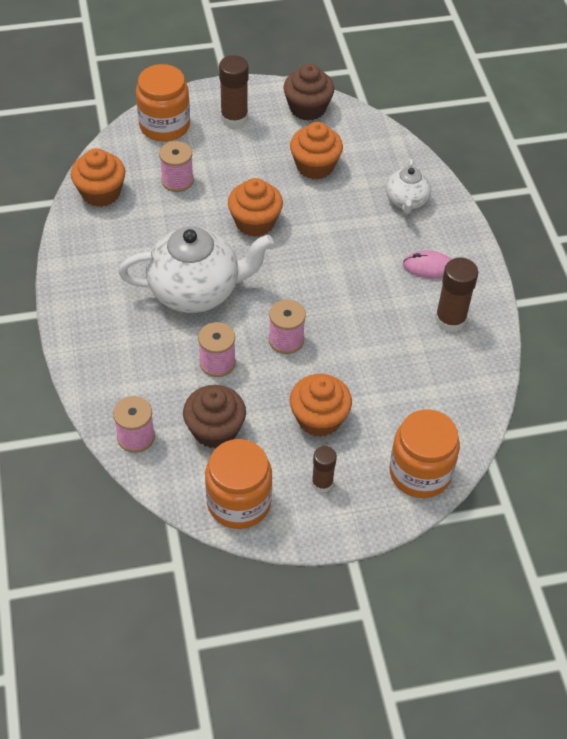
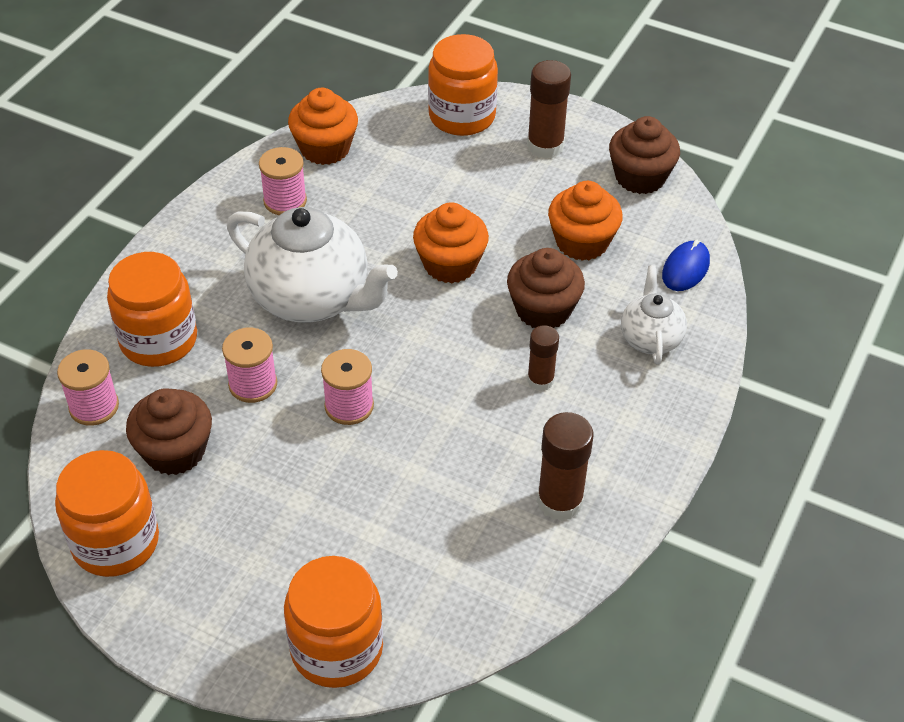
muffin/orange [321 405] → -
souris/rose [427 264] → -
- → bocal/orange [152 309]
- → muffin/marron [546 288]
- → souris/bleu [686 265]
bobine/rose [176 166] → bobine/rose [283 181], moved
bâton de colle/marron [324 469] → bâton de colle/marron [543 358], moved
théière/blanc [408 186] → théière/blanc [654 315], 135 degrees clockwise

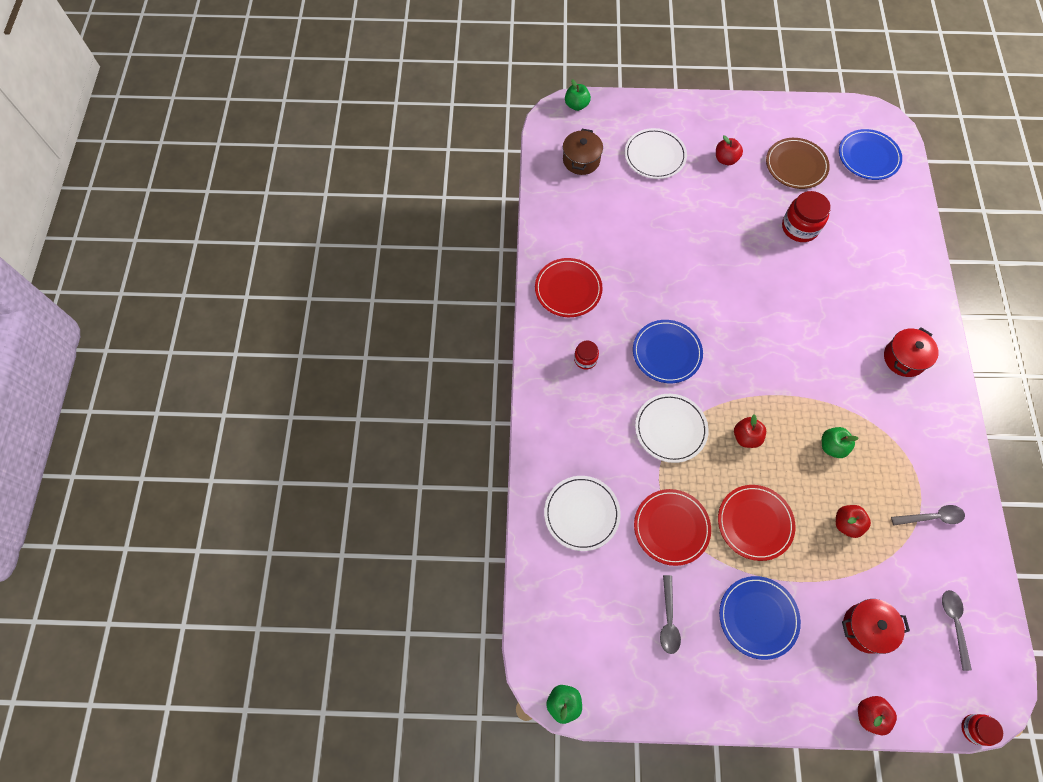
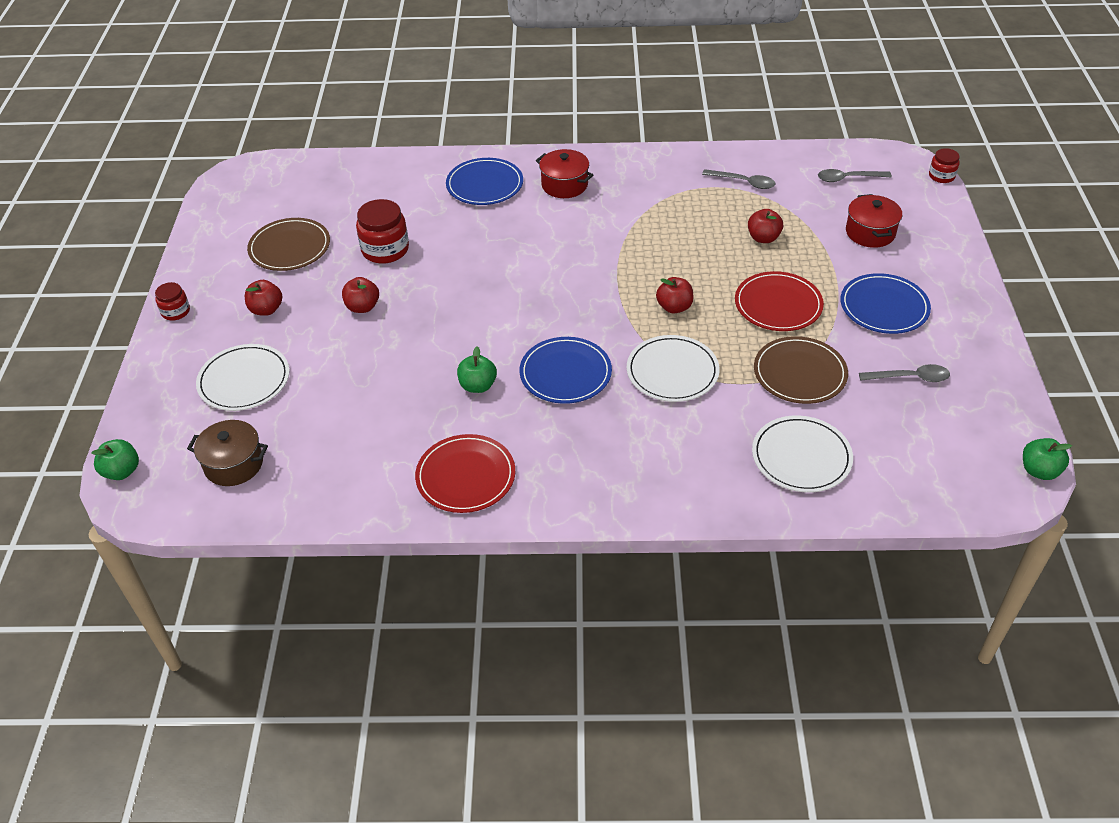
bocal/rouge [586 355] → bocal/rouge [172 301], moved
pomme/vert [840 442] → pomme/vert [477 369], moved
assiette/bleu [870 154] → assiette/bleu [484 181], moved
pomme/rouge [877 715] → pomme/rouge [360 295], moved
assiette/rouge [672 527] → assiette/marron [801 370]
cuillère/gris [928 515] → cuillère/gris [738 179], 120 degrees clockwise

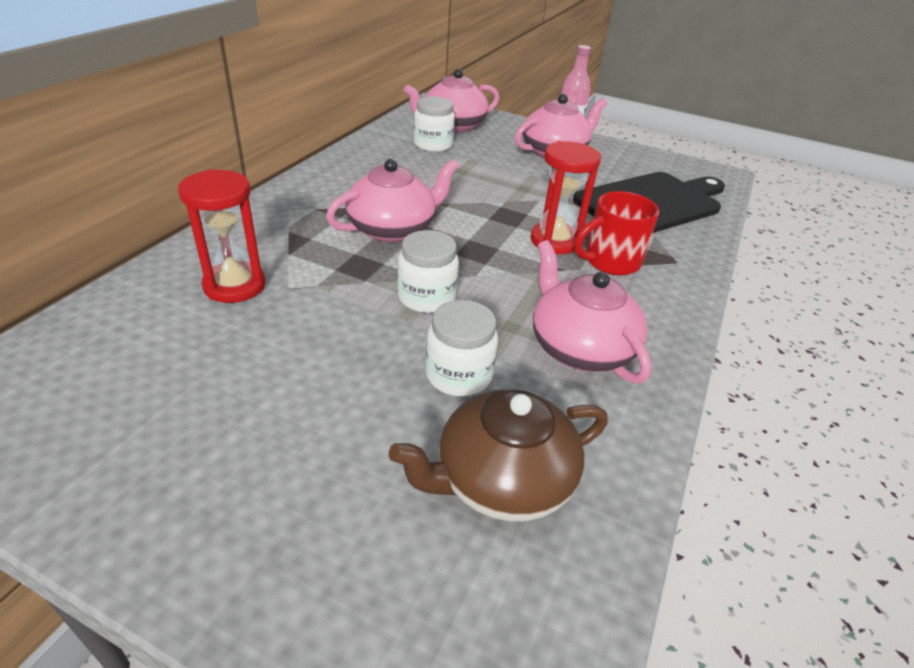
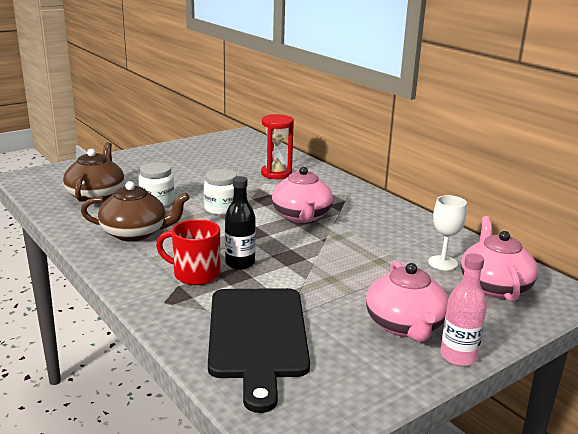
bocal/blanc [434 124] → verre à pied/blanc [447 232]
sablier/rouge [566 197] → bouteille/noir [240 223]
théière/rose [592 311] → théière/marron [135 211]
tasse/rouge [616 233] → tasse/rouge [188 252], 75 degrees counterclockwise

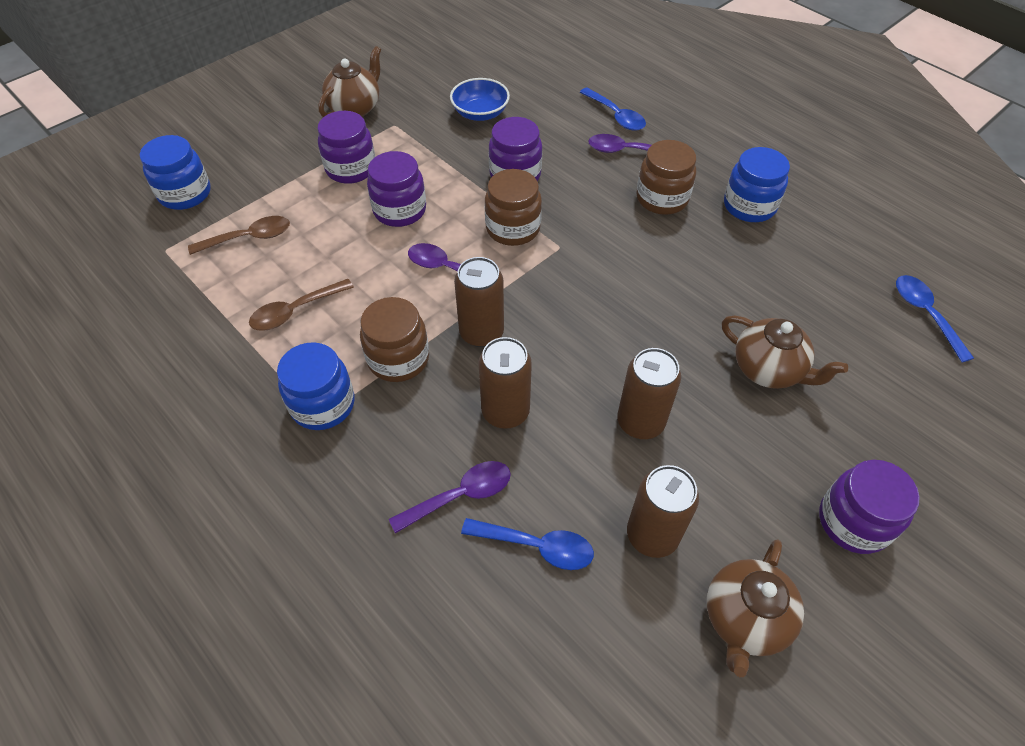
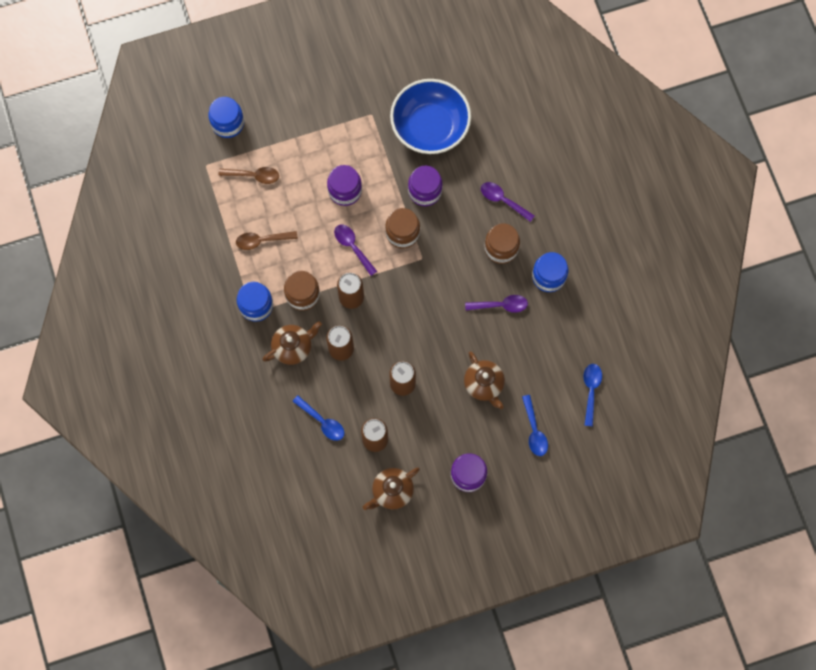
bocal/violet [346 147] → -
théière/marron [349 81] → théière/marron [292 343], moved
cuillère/violet [450 497] → cuillère/violet [496 304], moved
cuillère/bleu [613 109] → cuillère/bleu [535 425], moved
bol/bleu [480 99] → bol/bleu [430 116], x1.95

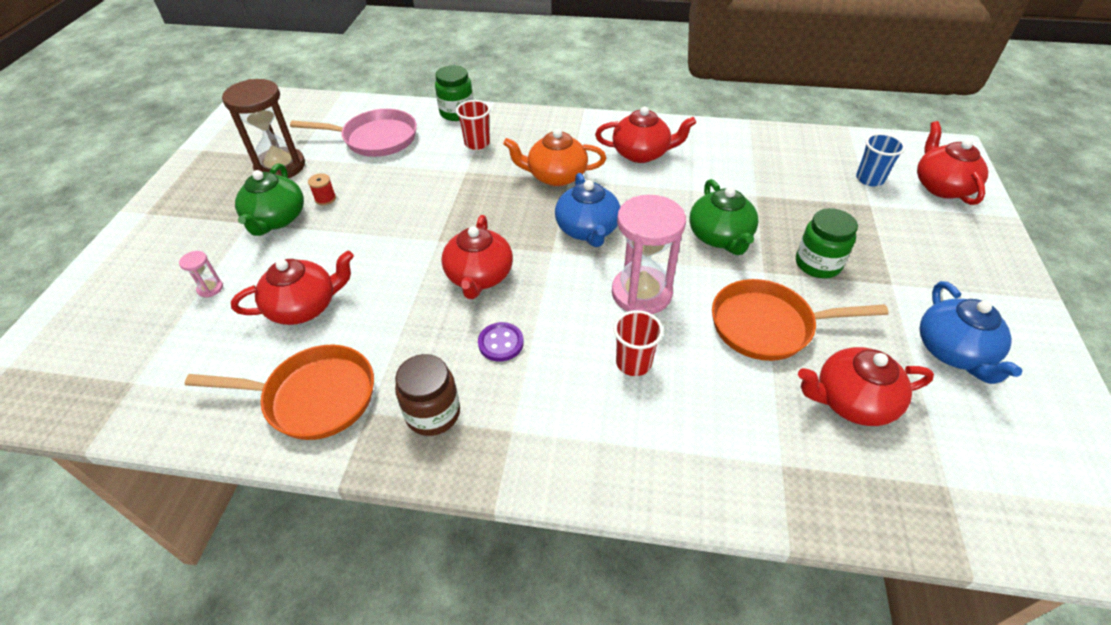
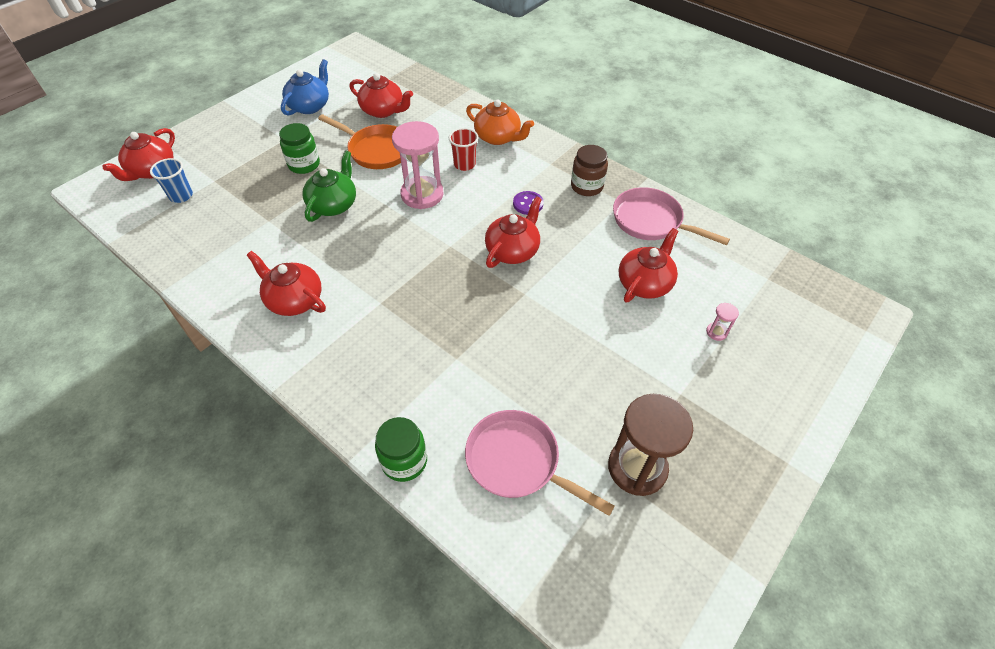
théière/vert [269 199] → -
bobine/rouge [322 189] → -
gobelet/rouge [473 125] → -
théière/bleu [587 210] → -
théière/orange [554 157] → théière/orange [500 122], moved
poêle/orange [279 392] → poêle/rose [671 216]
théière/rouge [292 287] → théière/rouge [648 265], 120 degrees clockwise

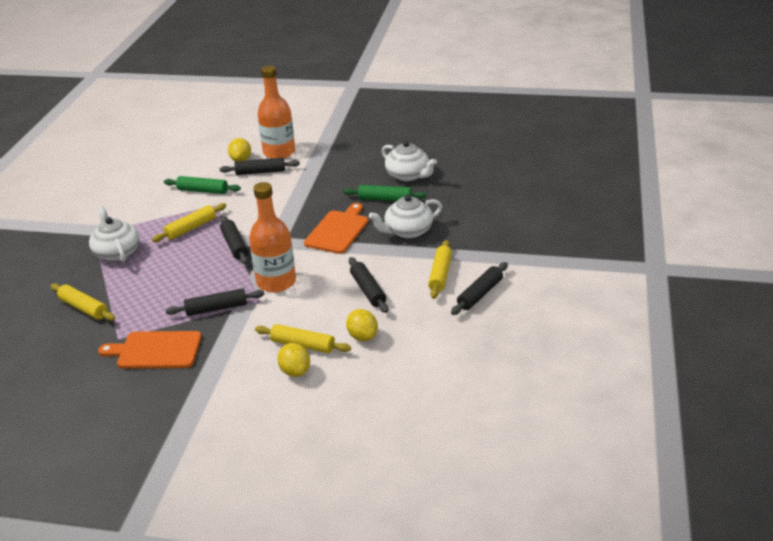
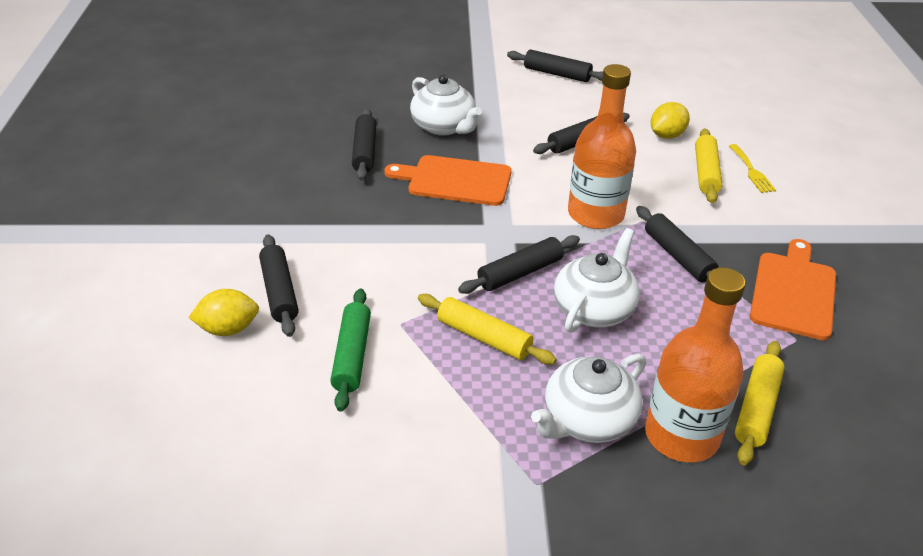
rouleau à pâtisserie/jaune [440 269] → -
bouteille/orange [276 111] → bouteille/orange [695 364], moved
théière/blanc [409 161] → théière/blanc [597 280], moved
citron/jaune [293 360] → fourchette/jaune [752 168]
rouleau à pâtisserie/vert [385 193] → rouleau à pâtisserie/noir [364 145]
planche à découper/orange [150 350] → planche à découper/orange [793 289], 150 degrees counterclockwise

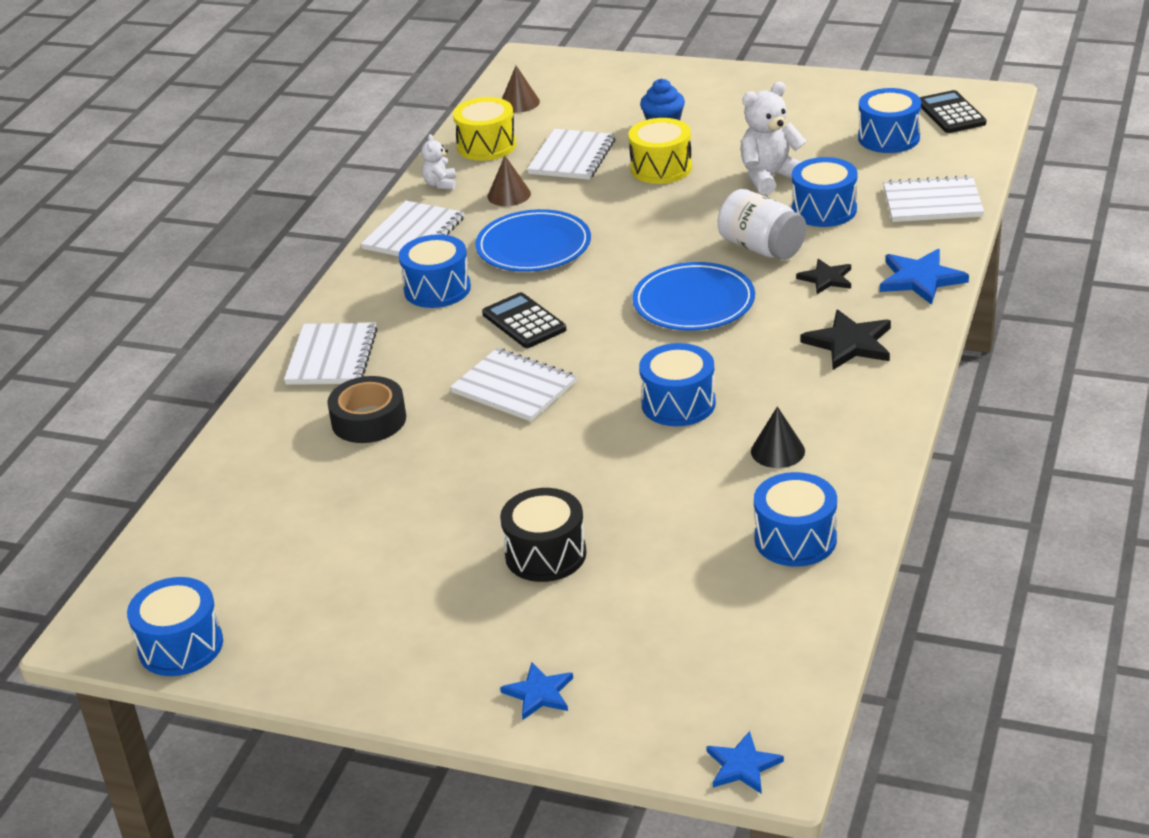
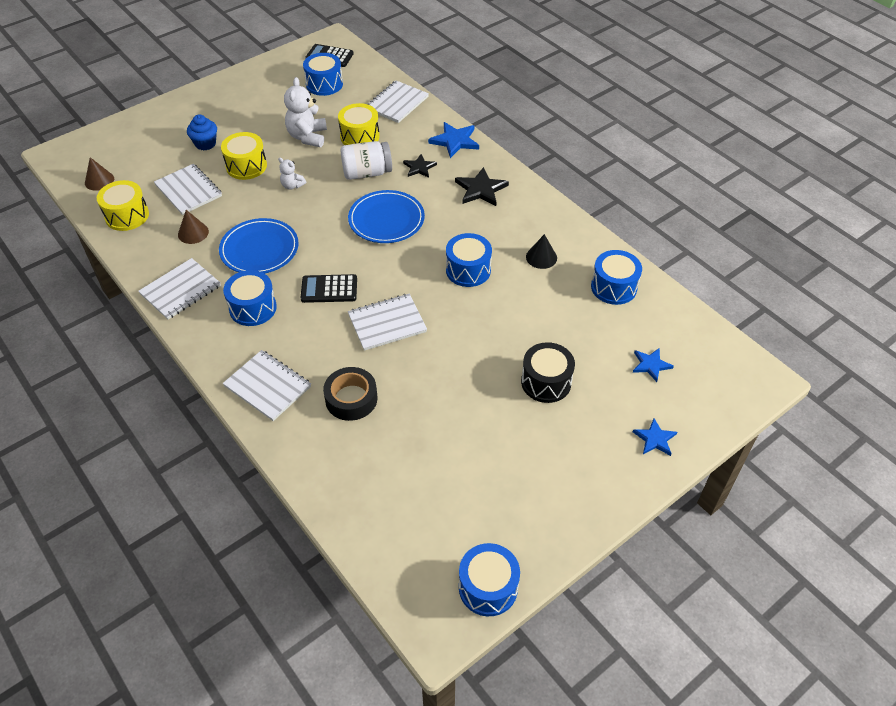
ours en peluche/blanc [438 162] → ours en peluche/blanc [292 174], moved
étoile/bleu [745 762] → étoile/bleu [653 365], moved
tambour/bleu [824 192] → tambour/jaune [359 124]
carnet/blanc [413 228] → carnet/blanc [179 289], 75 degrees clockwise

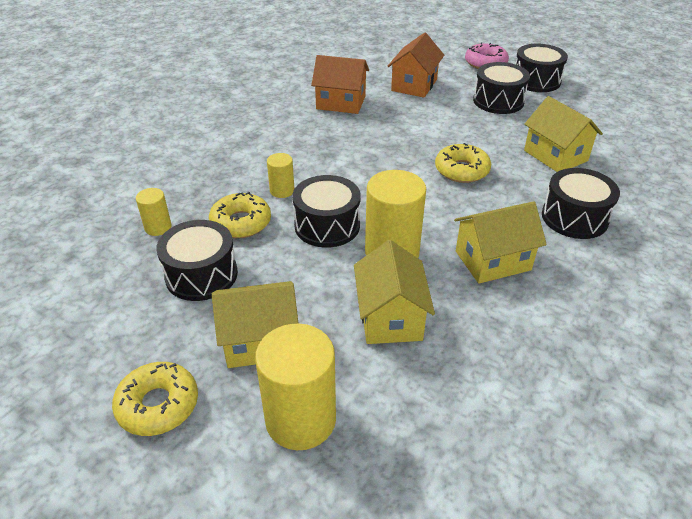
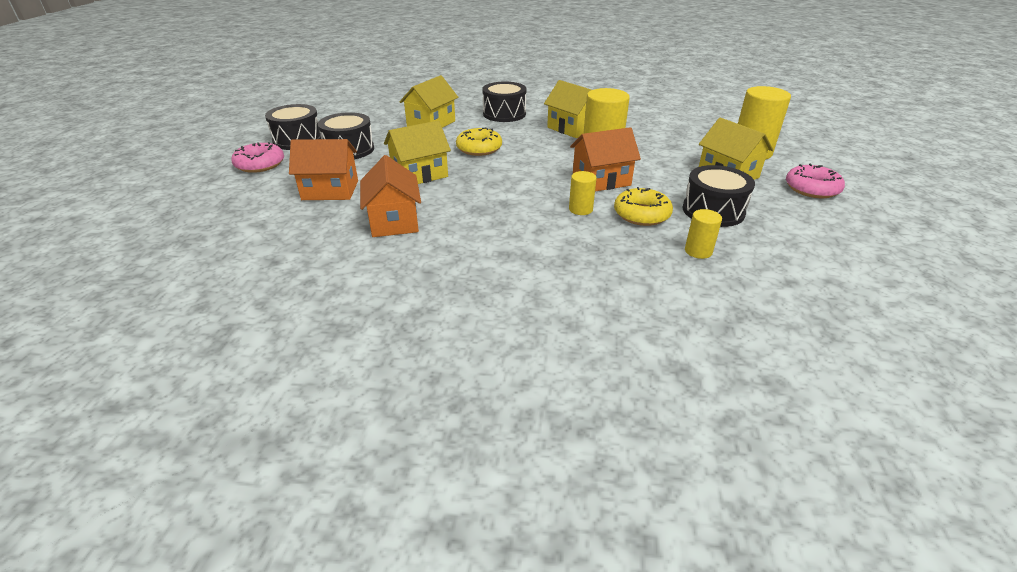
maison/jaune [394 292] → maison/jaune [417 152], moved
tambour/noir [326 211] → maison/orange [605 159]
beignet/jaune [155 399] → beignet/rose [815 180]

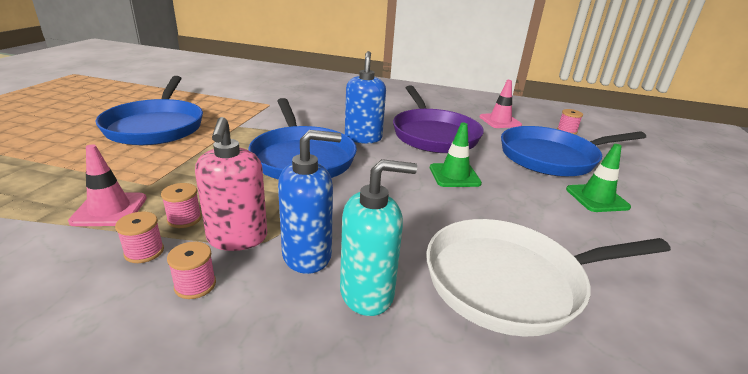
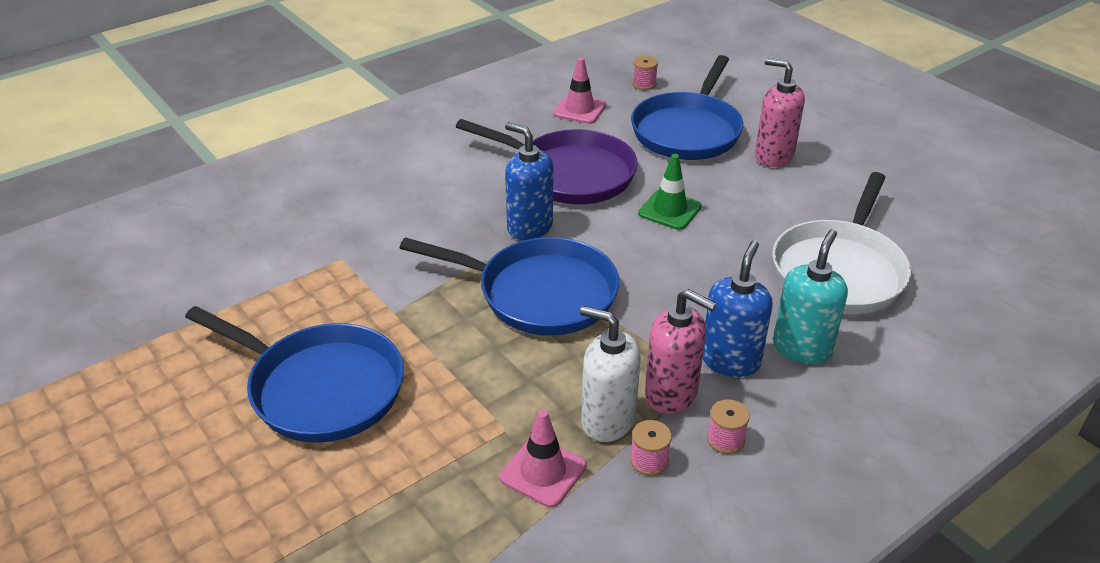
bobine/rose [181 205] → distributeur de savon/blanc [610 374]
cône de chantier/vert [598 178] → distributeur de savon/rose [780 112]

